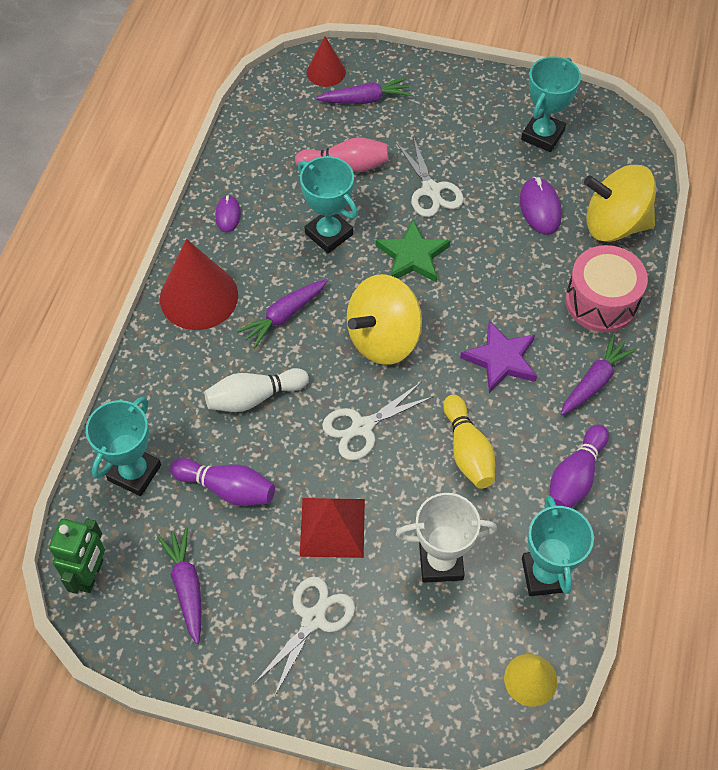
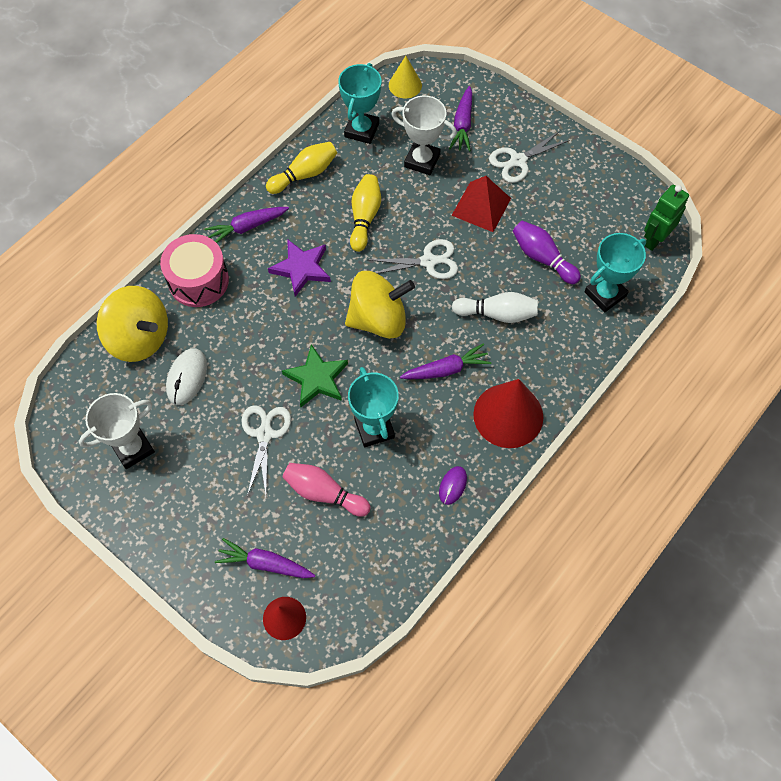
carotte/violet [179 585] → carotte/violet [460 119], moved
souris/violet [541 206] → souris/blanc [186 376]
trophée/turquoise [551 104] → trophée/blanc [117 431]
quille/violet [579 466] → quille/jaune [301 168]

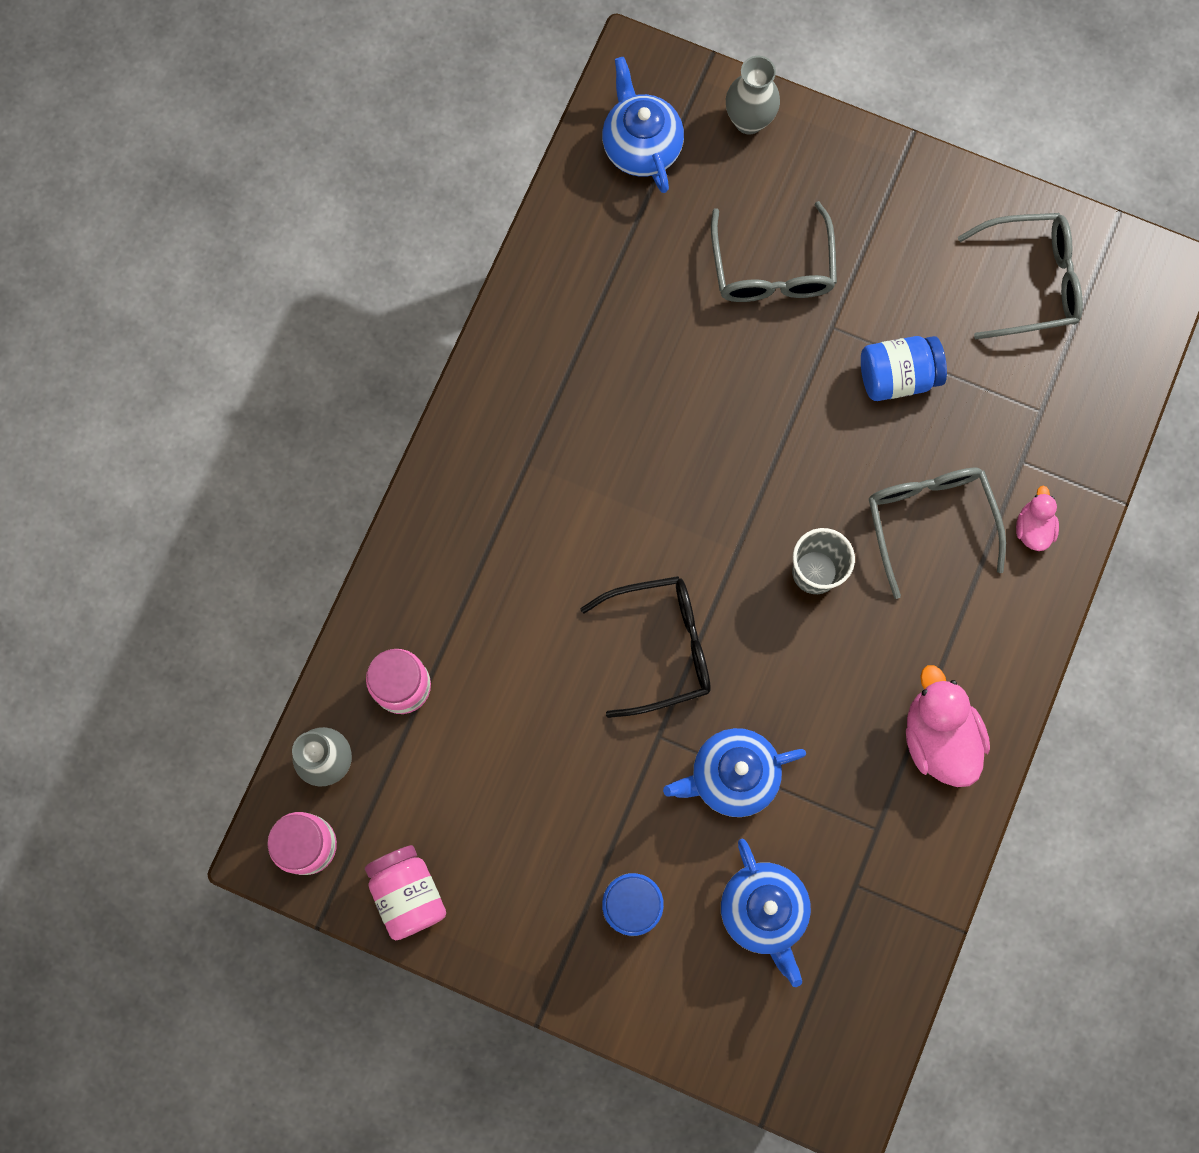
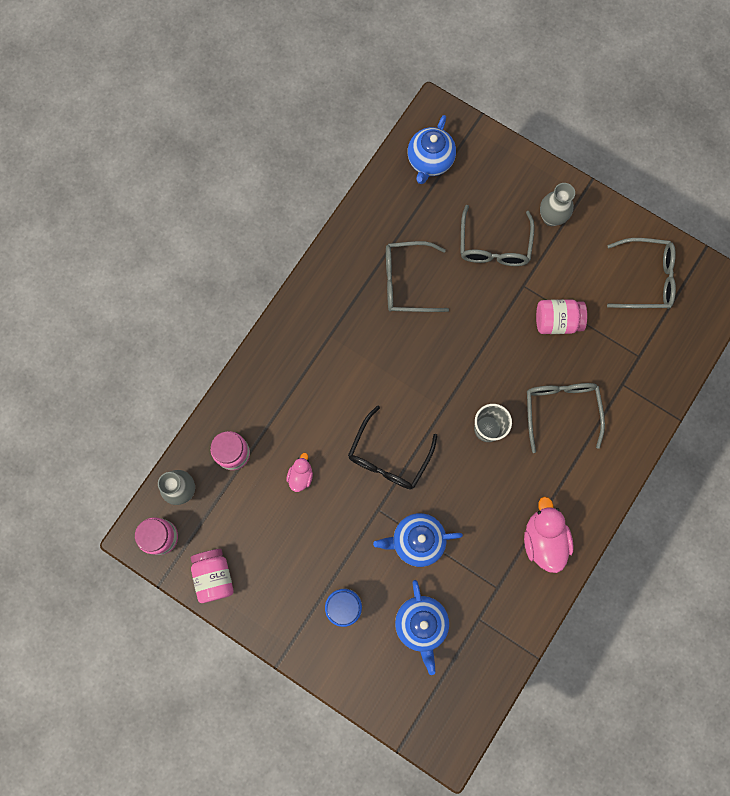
- → lunettes/gris [417 276]
vase/gris [753 95] → vase/gris [557 204], moved
canard/rose [1037 518] → canard/rose [299 472], moved
bocal/bleu [904 368] → bocal/rose [561 316]
lunettes/noir [646 647] → lunettes/noir [392 448], 120 degrees clockwise
théière/bleu [643 125] → théière/bleu [432 149], 150 degrees counterclockwise

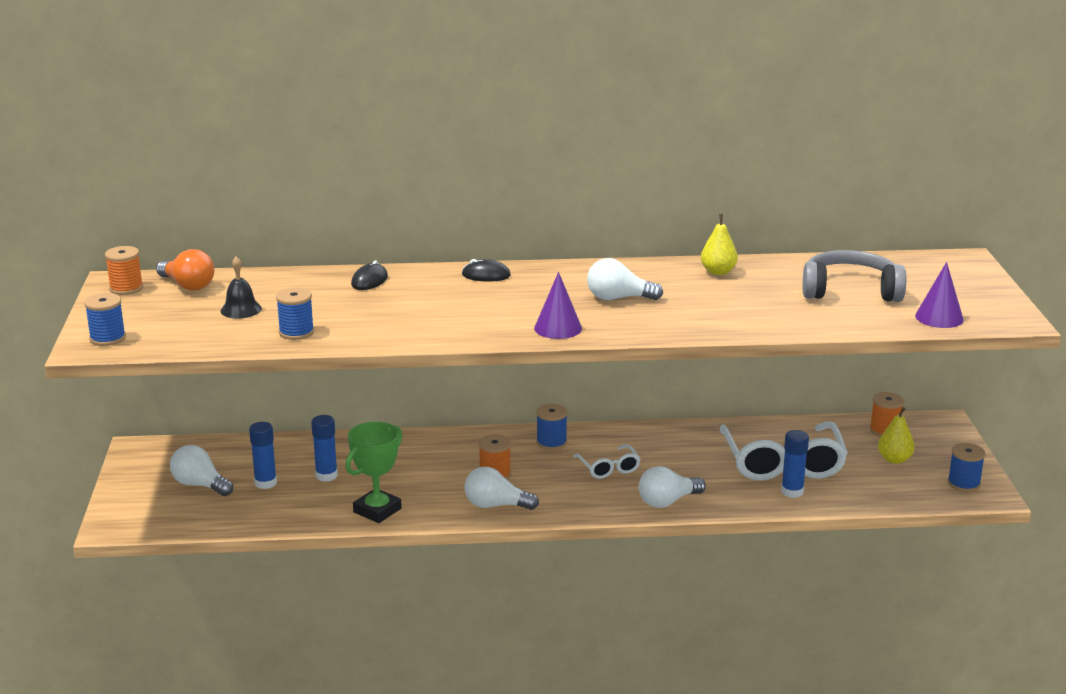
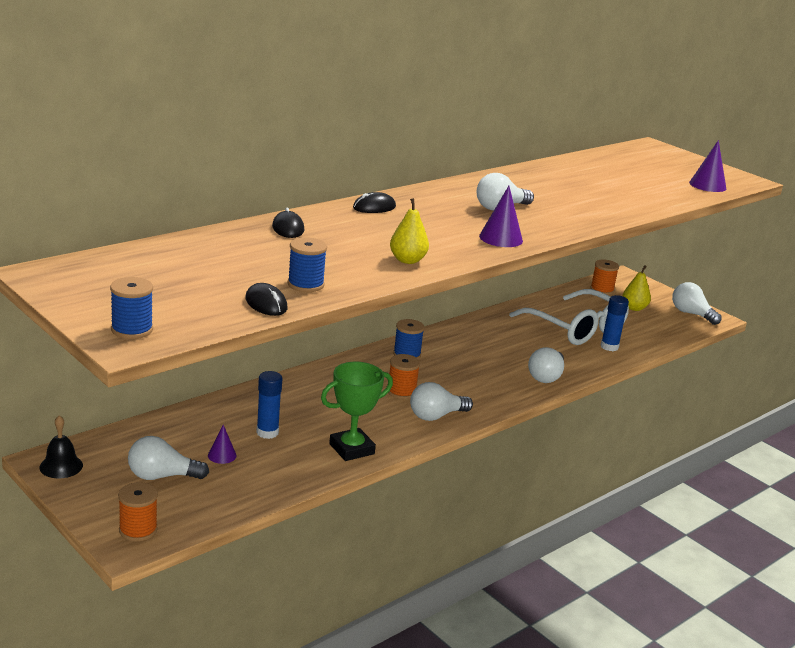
ampoule/orange [185 269] → -
lunettes/blanc [607 461] → -
casque audio/gris [854 276] → -
- → souris/noir [266 299]
bobine/orange [124 270] → bobine/orange [138 511], moved
cloche/noir [241 287] → cloche/noir [61 446], moved
poire/jaune [719 244] → poire/jaune [409 231], moved
bâton de colle/bleu [263 455] → cône/violet [222 444]
bobine/bleu [966 467] → ampoule/blanc [697 303]
trophée/vert [373 472] → trophée/vert [357 411], 60 degrees clockwise

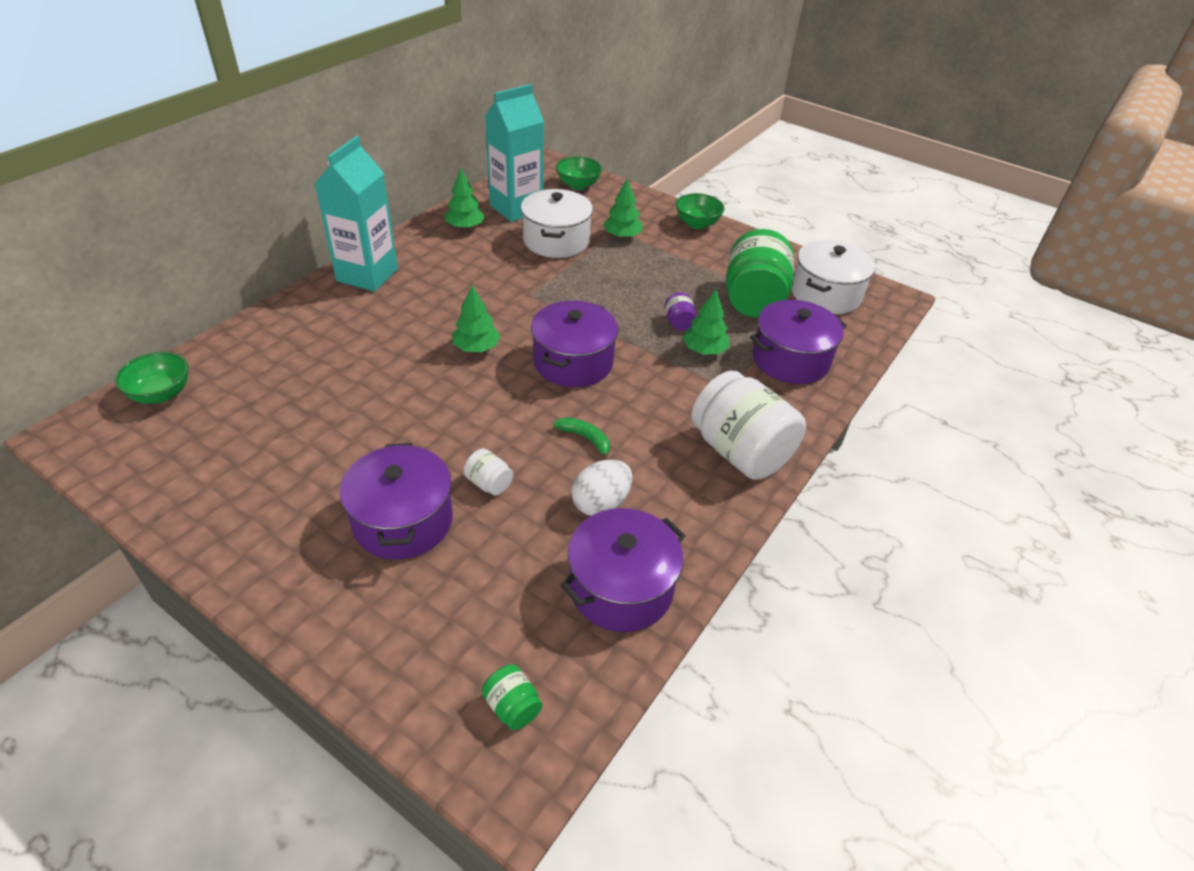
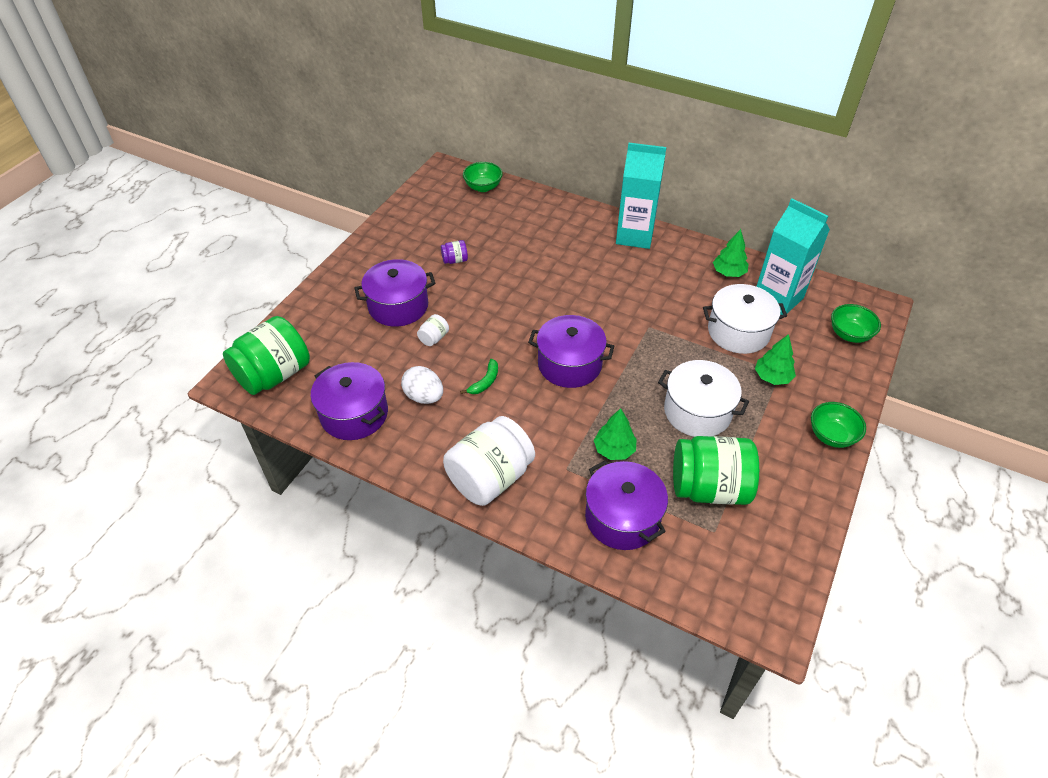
arbre/vert [476 319] → -
bocal/violet [680 311] → bocal/violet [454 252], moved
marmite/blanc [833 277] → marmite/blanc [703 398], moved
bocal/vert [512 697] → bocal/vert [266 355], x2.38

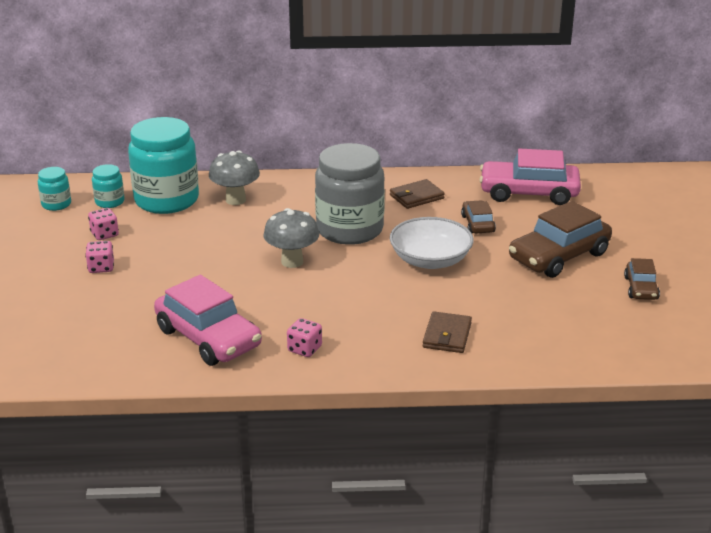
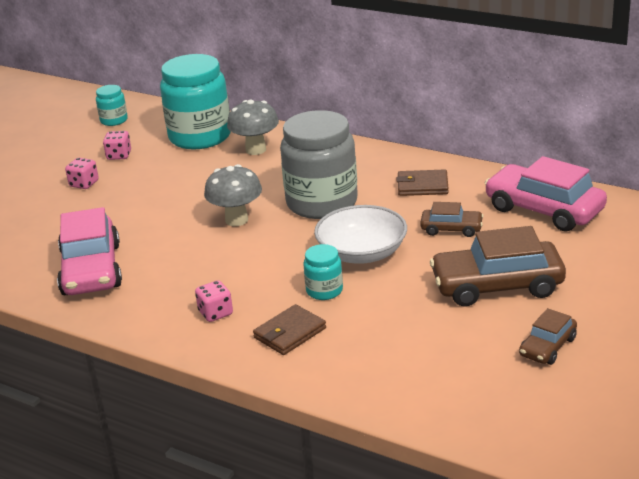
bocal/turquoise [108 186] → bocal/turquoise [323 272], moved
dé/rose [304 337] → dé/rose [214 301], moved
voiture/marron [478 217] → voiture/marron [451 219], 75 degrees clockwise

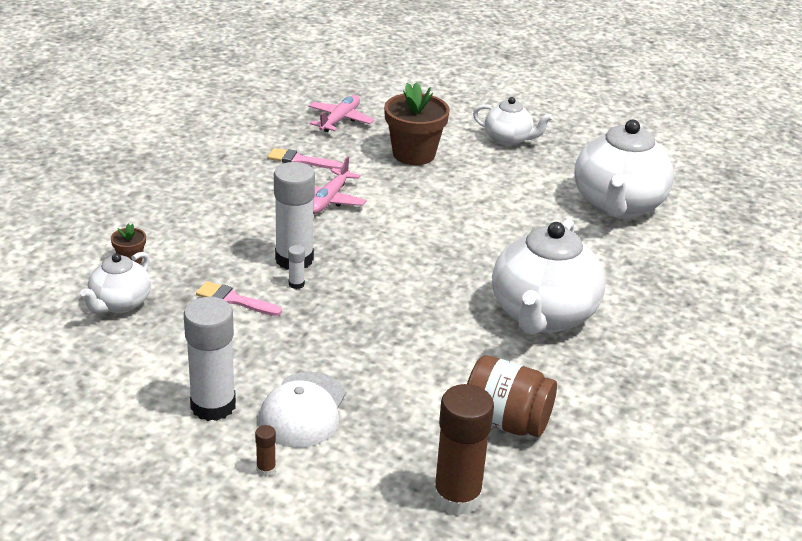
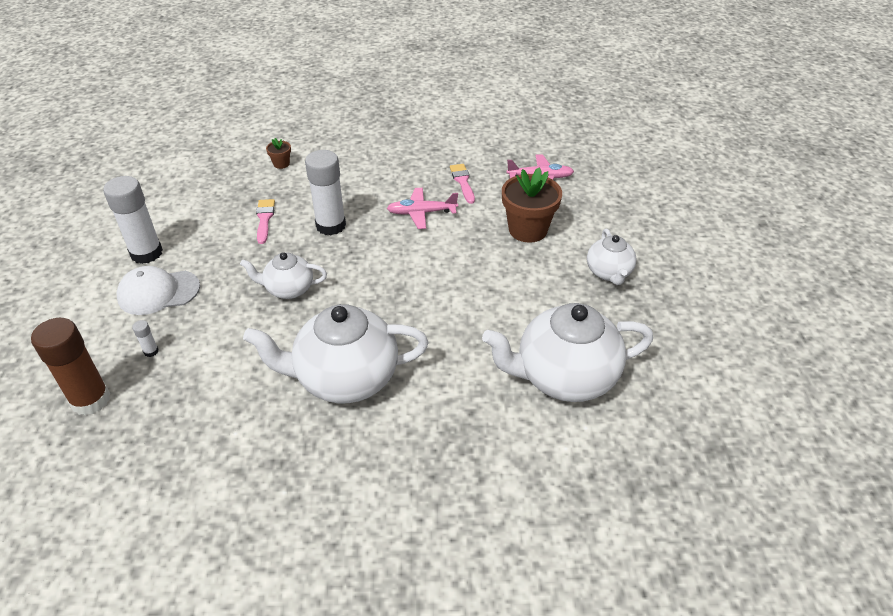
bâton de colle/marron [265 450] → -
bocal/marron [512 396] → -
théière/blanc [115 282] → théière/blanc [283 275], moved
bâton de colle/blanc [296 267] → bâton de colle/blanc [145 338], moved

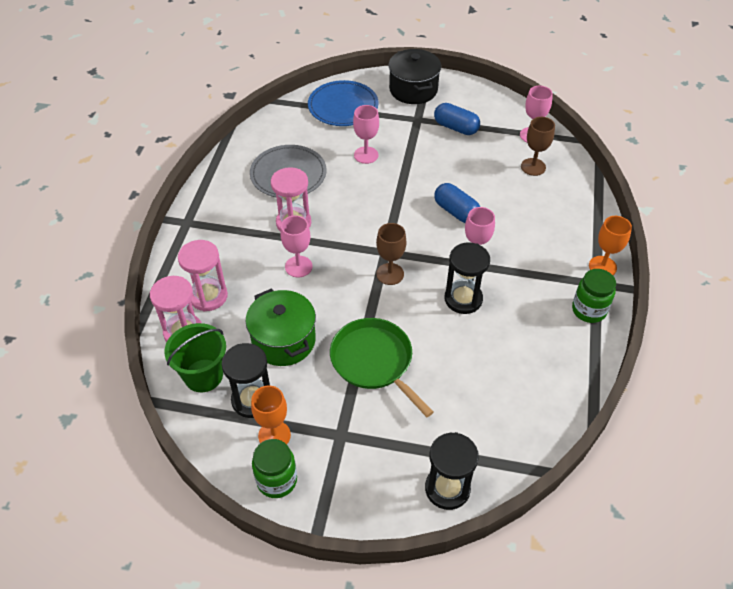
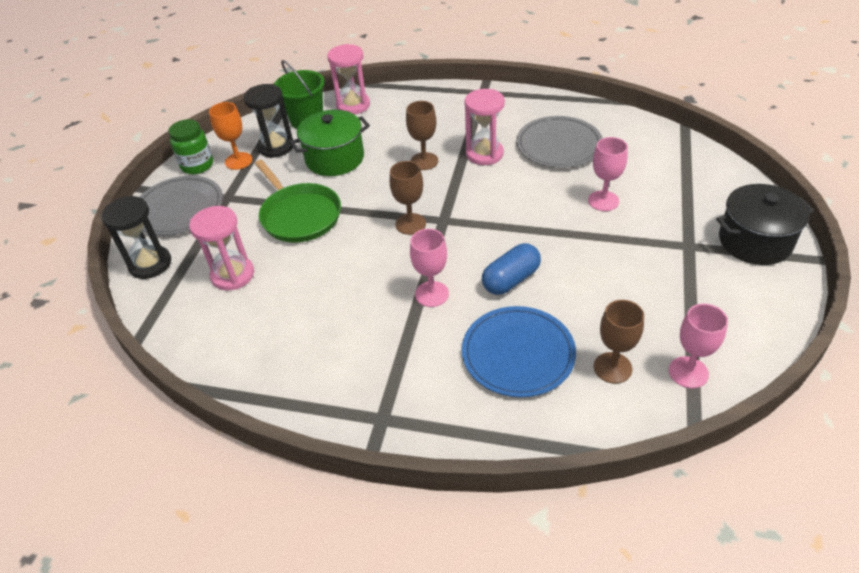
gélule/bleu [457 119] → -
sablier/noir [467 278] → -
bocal/vert [594 296] → -
verre à pied/orange [610 245] → -
- → assiette/gris [181 205]
sablier/rose [203 276] → sablier/rose [221 248], moved
assiette/bleu [343 103] → assiette/bleu [519 351], moved
verre à pied/rose [296 246] → verre à pied/marron [422 135]
poêle/vert [382 367] → poêle/vert [298 201], 90 degrees clockwise

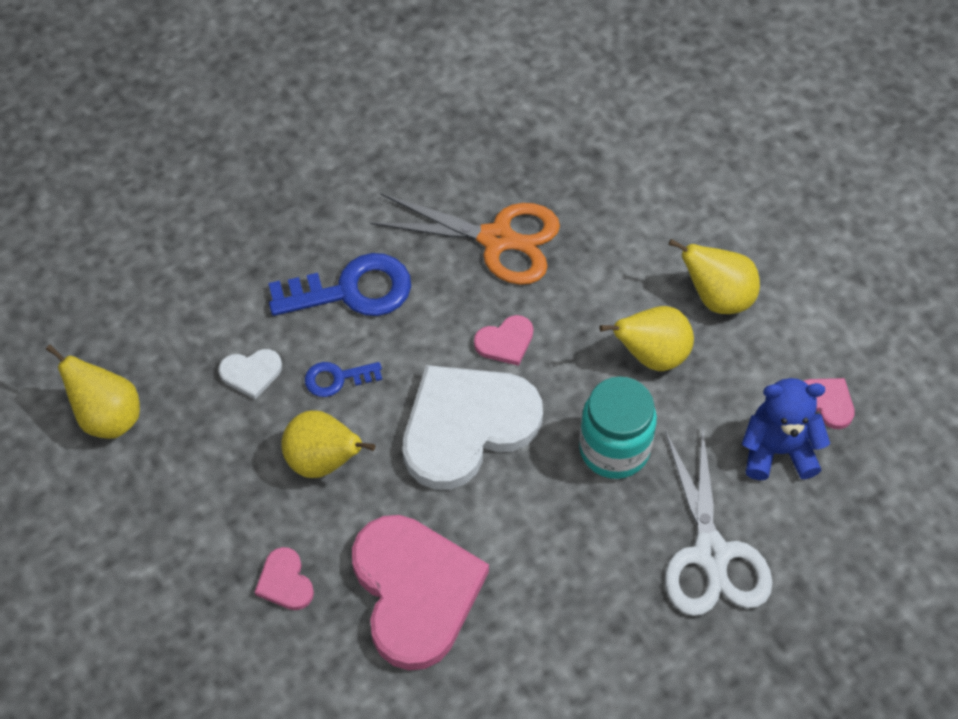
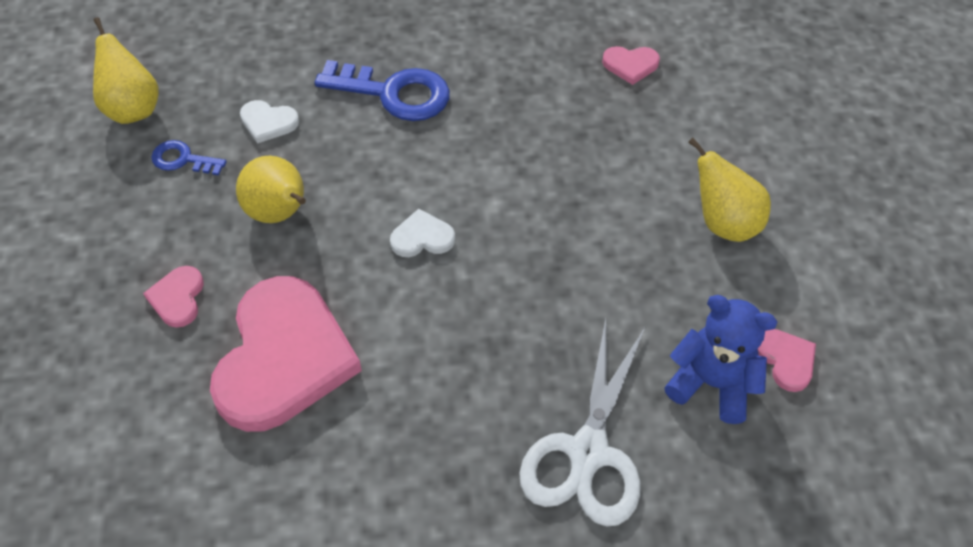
ciseaux/orange [465 239] → -
bocal/turquoise [618 427] → -
poire/jaune [647 338] → -
clé/bleu [343 379] → clé/bleu [189 158], moved
cœur/rose [503 340] → cœur/rose [631 65], moved
cœur/blanc [473 427] → cœur/blanc [422 233], x0.42

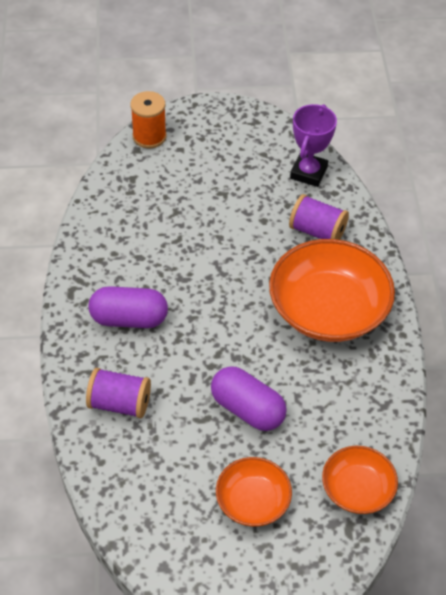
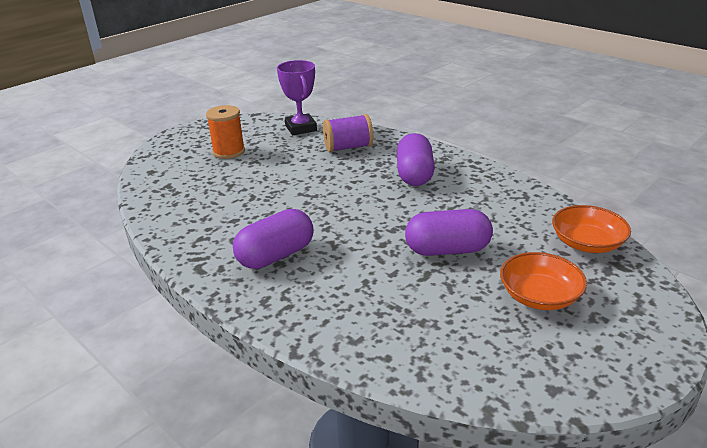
bobine/violet [118 393] → -
bobine/orange [148 120] → bobine/orange [225 132], moved
bol/orange [332 290] → gélule/violet [416 159]

